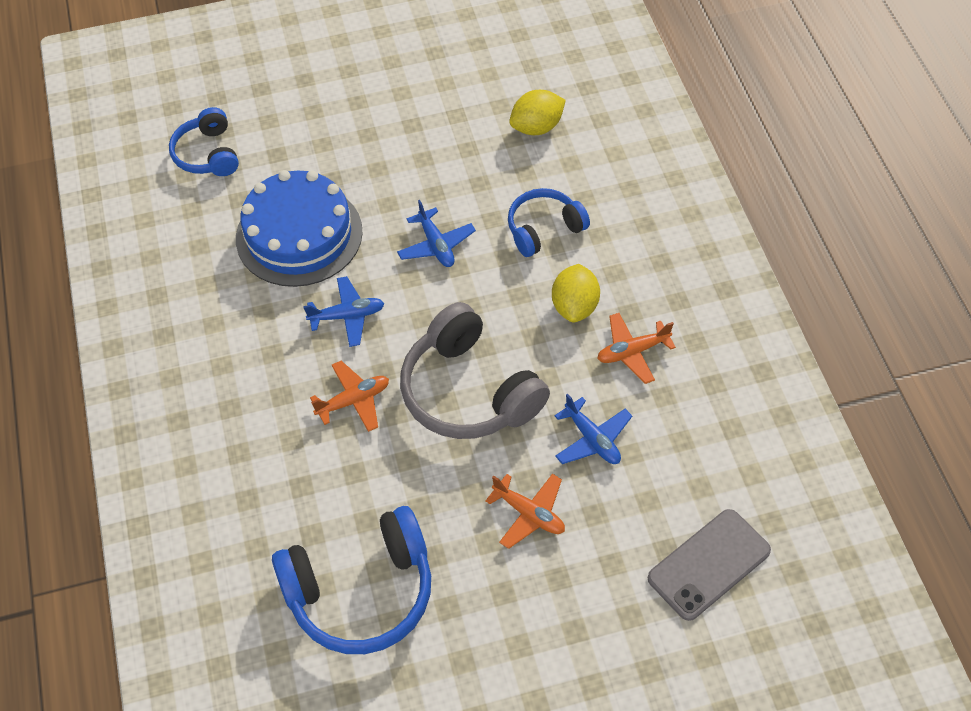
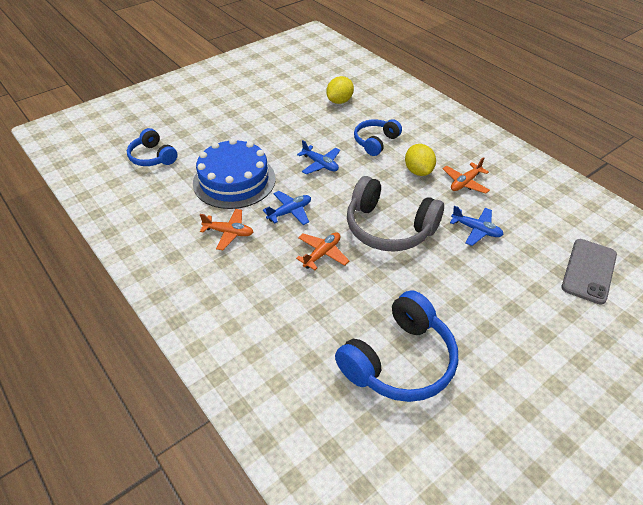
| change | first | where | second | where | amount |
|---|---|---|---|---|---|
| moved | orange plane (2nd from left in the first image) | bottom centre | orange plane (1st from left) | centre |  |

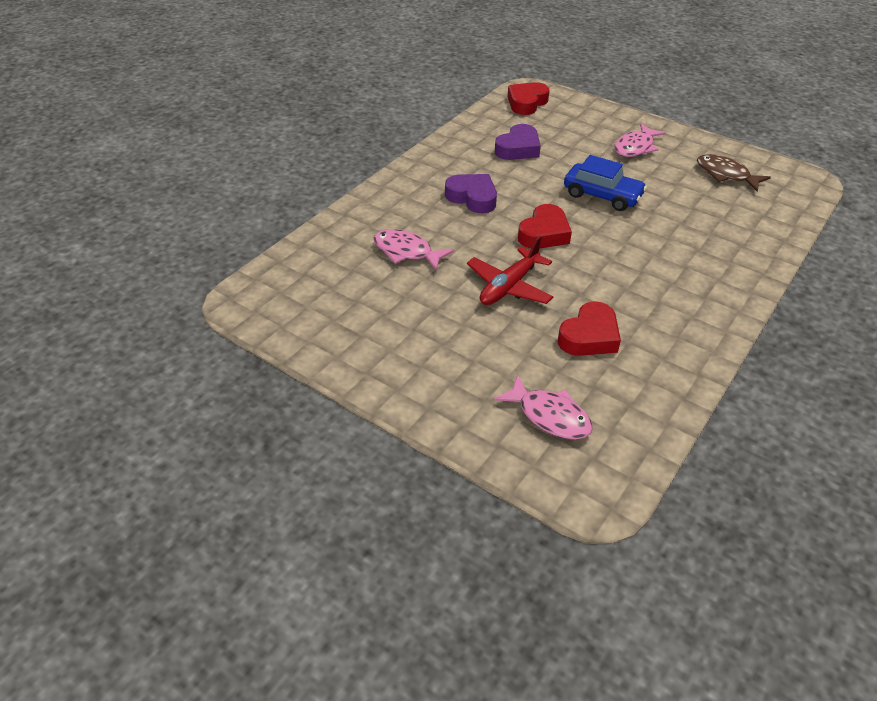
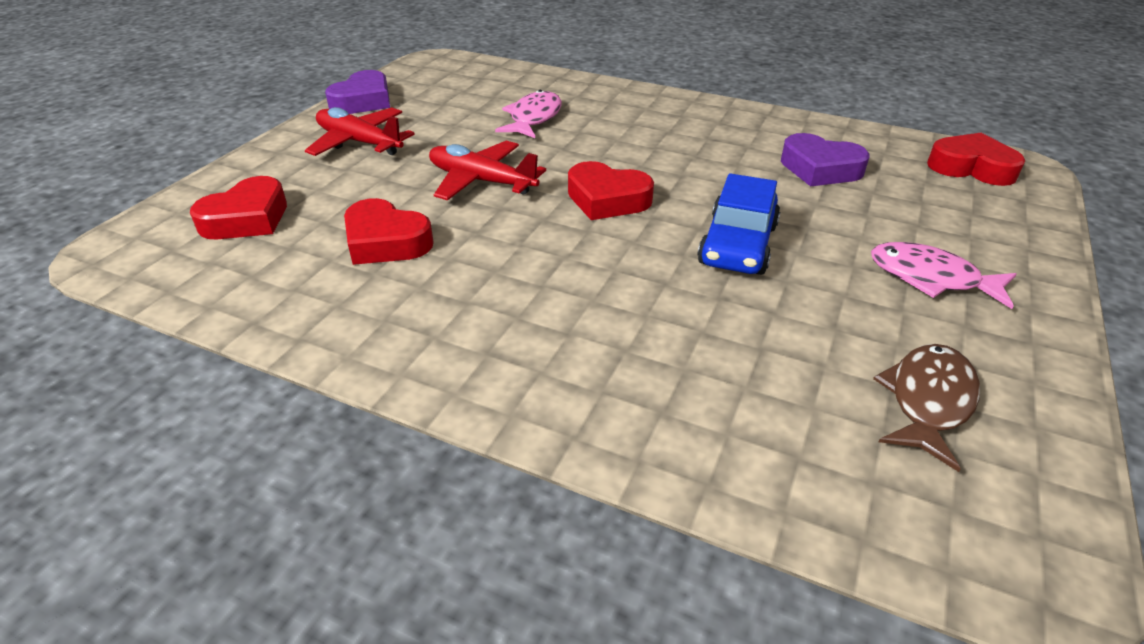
| change | first | where | second | where | amount |
|---|---|---|---|---|---|
| added |  |  | red plane (1st from left) | top left |  |
| moved | purple heart (1st from left) | top centre |  | top left |  |
| replaced | pink fish (2nd from left) | centre | red heart (1st from left) | top left |  |

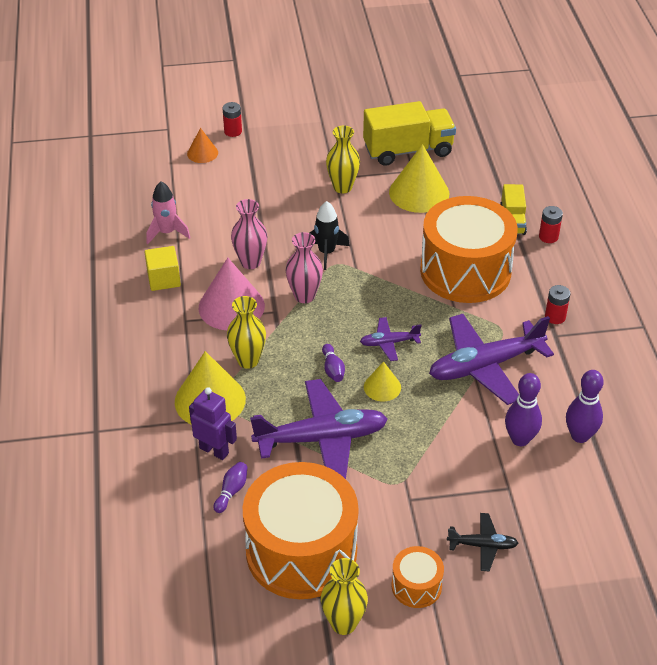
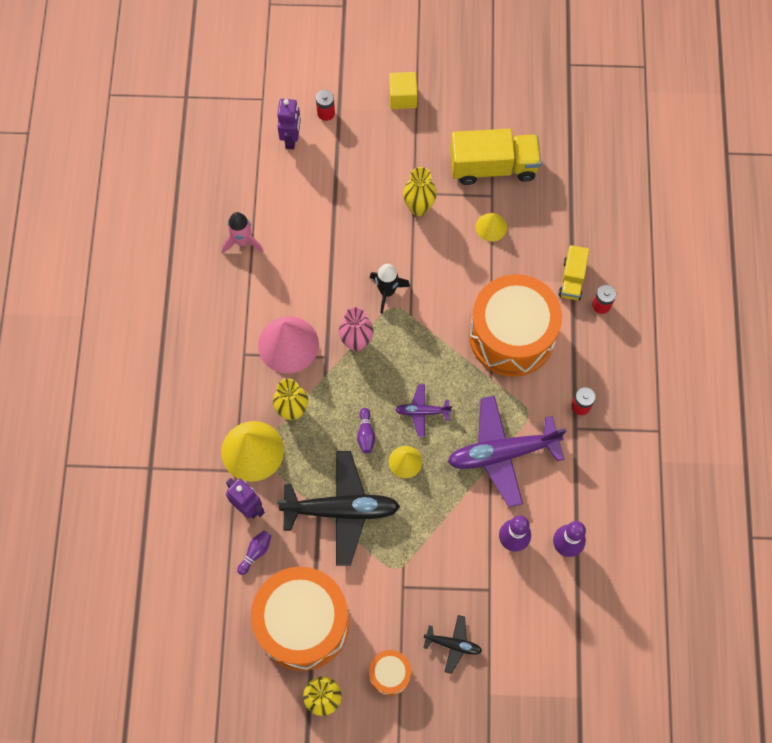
| change | first | where | second | where | amount |
|---|---|---|---|---|---|
| removed | pink vase (1st from left) | centre |  |  |  |
| moved | yellow cube | middle left |  | top centre |  |
| replaced | orange cone | top left | purple robot (2nd from left) | top centre |  |
| recoloured | purple plane (1st from left) | centre | black plane (1st from left) | bottom centre |  |
| resized | yellow cone (3rd from left) | top centre |  | top centre | x0.53 |

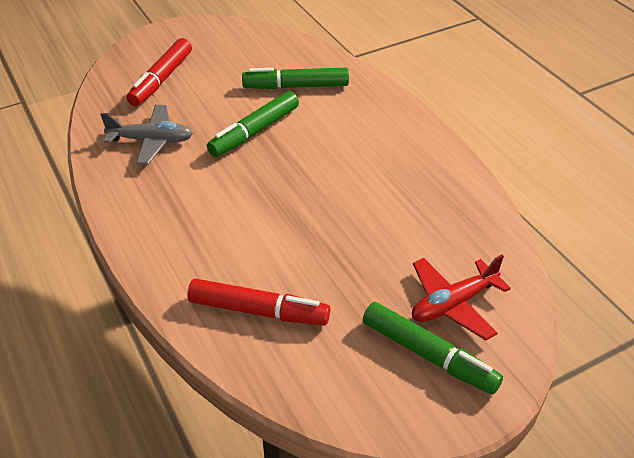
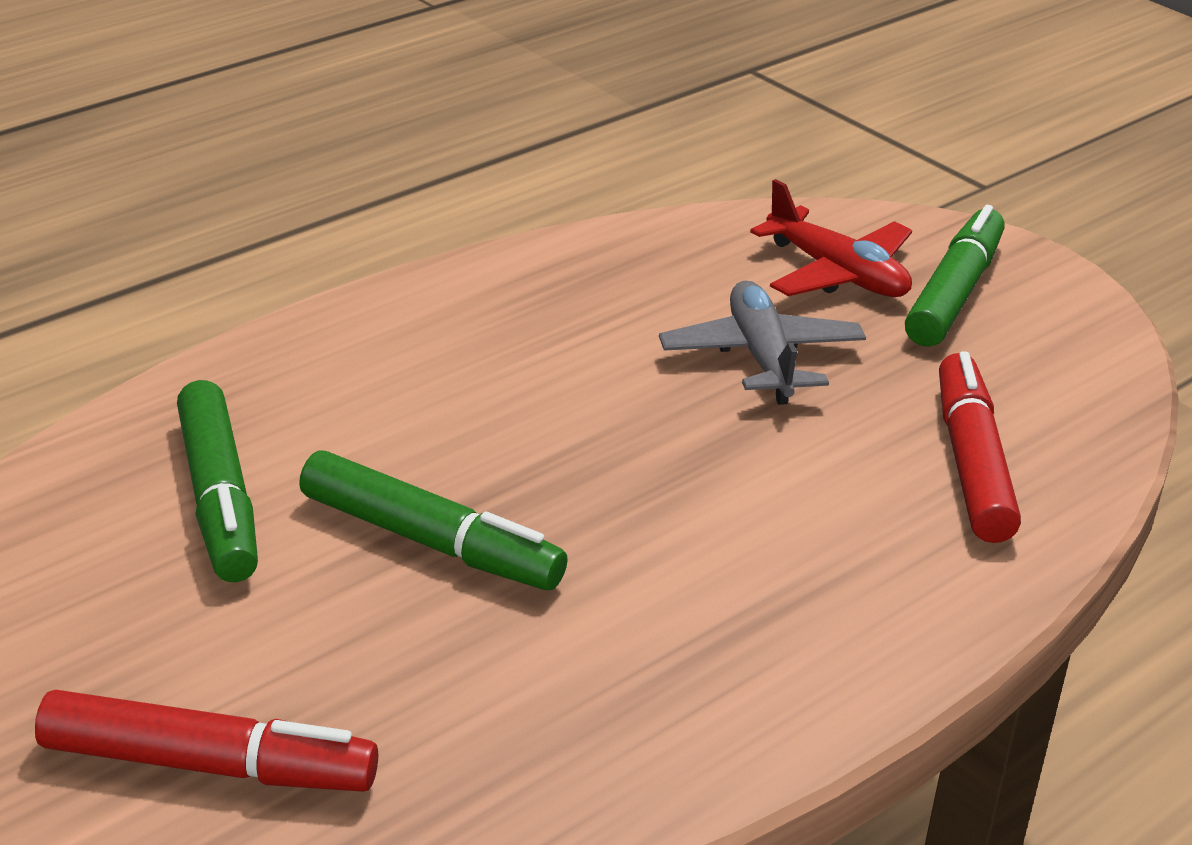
| change | first | where | second | where | amount |
|---|---|---|---|---|---|
| moved | grey plane | top left |  | centre |  |

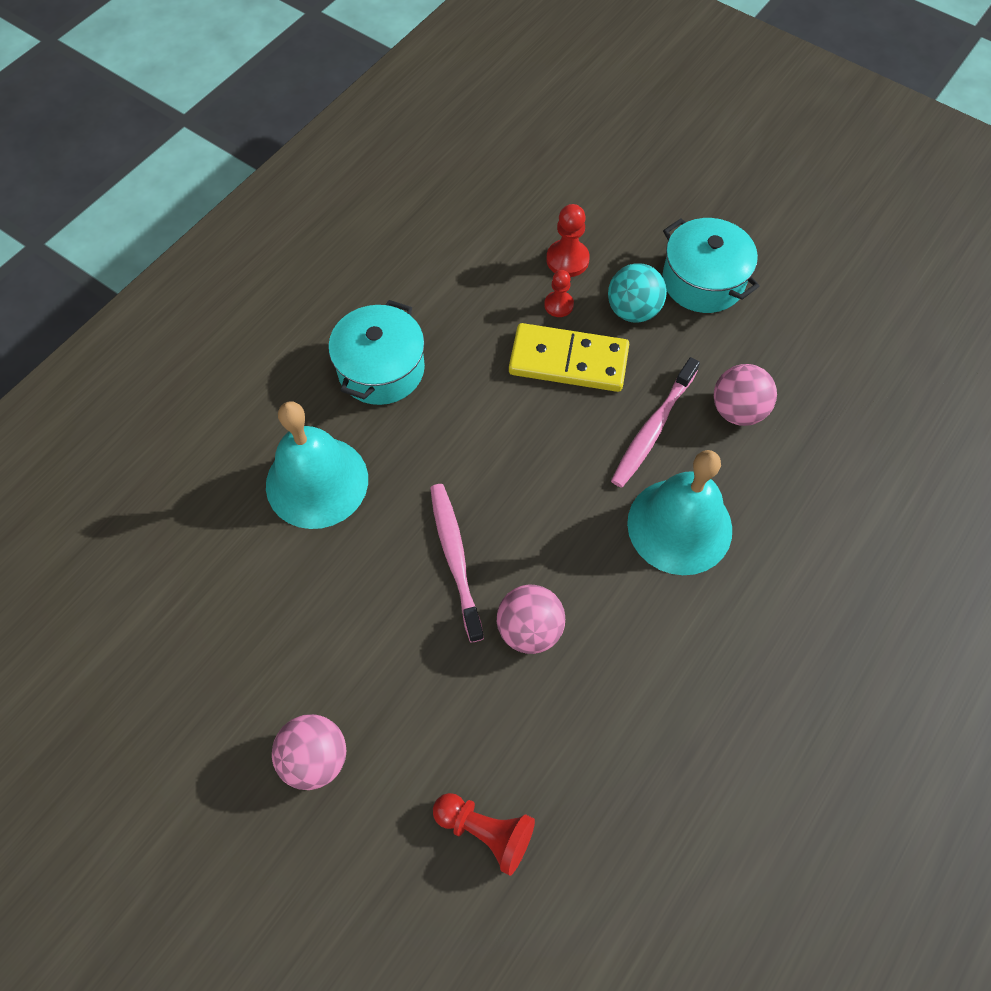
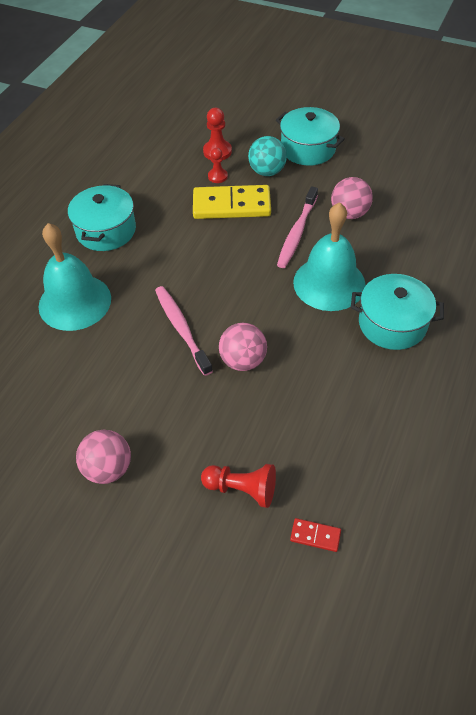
| change | first | where | second | where | amount |
|---|---|---|---|---|---|
| added |  |  | red domino | bottom centre |  |
| added |  |  | turquoise pot (3rd from left) | middle right |  |

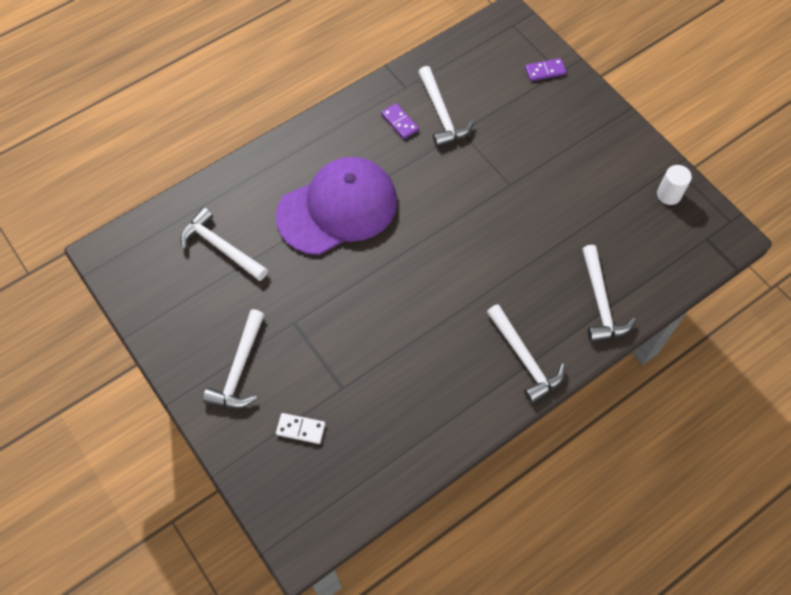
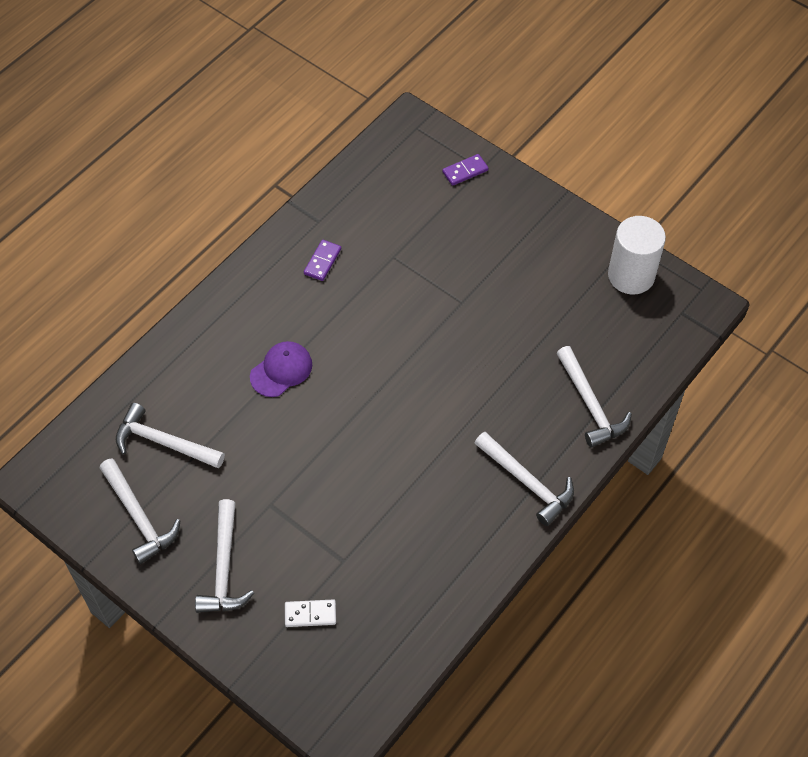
| change | first | where | second | where | amount |
|---|---|---|---|---|---|
| moved | white hammer (3rd from left in the first image) | top centre | white hammer (1st from left) | bottom left |  |
| turned | purple domino (1st from left) | top centre |  | centre | 75 degrees clockwise |
| resized | purple cap | centre |  | centre | x0.48 |
| resized | white cylinder | top right |  | middle right | x1.76 |

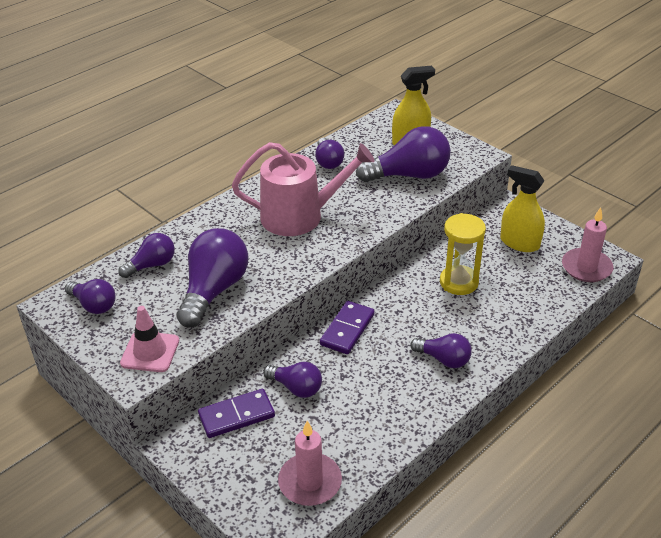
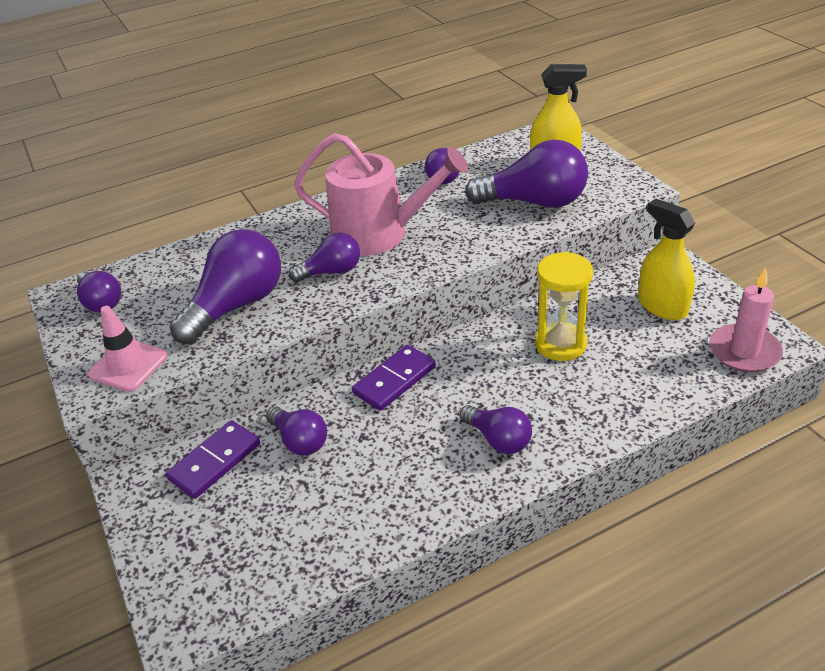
| change | first | where | second | where | amount |
|---|---|---|---|---|---|
| removed | pink candle (1st from left) | bottom centre |  |  |  |
| moved | purple light bulb (2nd from left in the first image) | middle left | purple light bulb (4th from left) | centre |  |
| turned | purple domino (1st from left) | bottom centre |  | bottom left | 45 degrees counterclockwise |

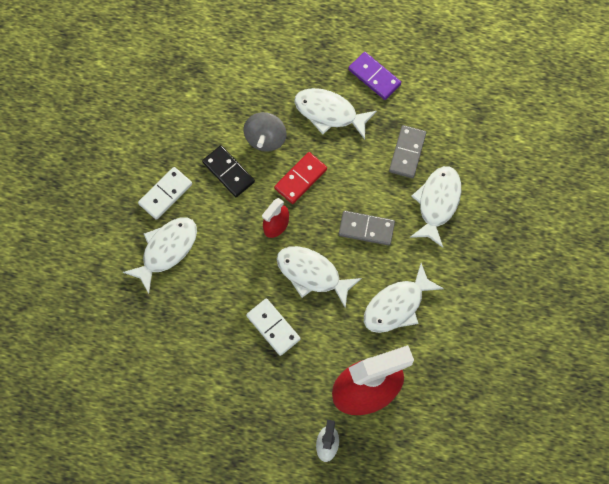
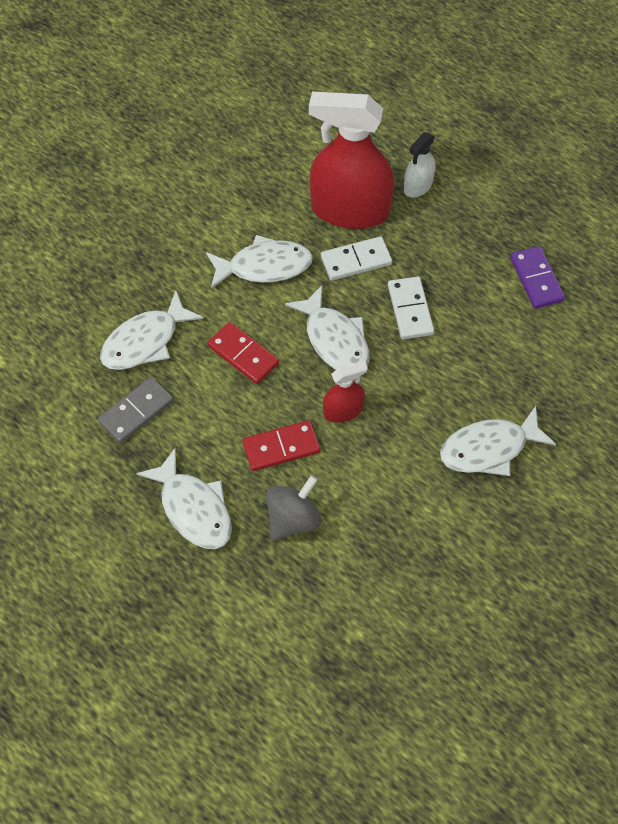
| change | first | where | second | where | amount |
|---|---|---|---|---|---|
| removed | black domino | centre |  |  |  |
| moved | white domino (1st from left) | middle left |  | top centre |  |
| moved | purple domino | top centre |  | middle right |  |
| recoloured | grey domino (1st from left) | centre | red domino (1st from left) | centre |  |

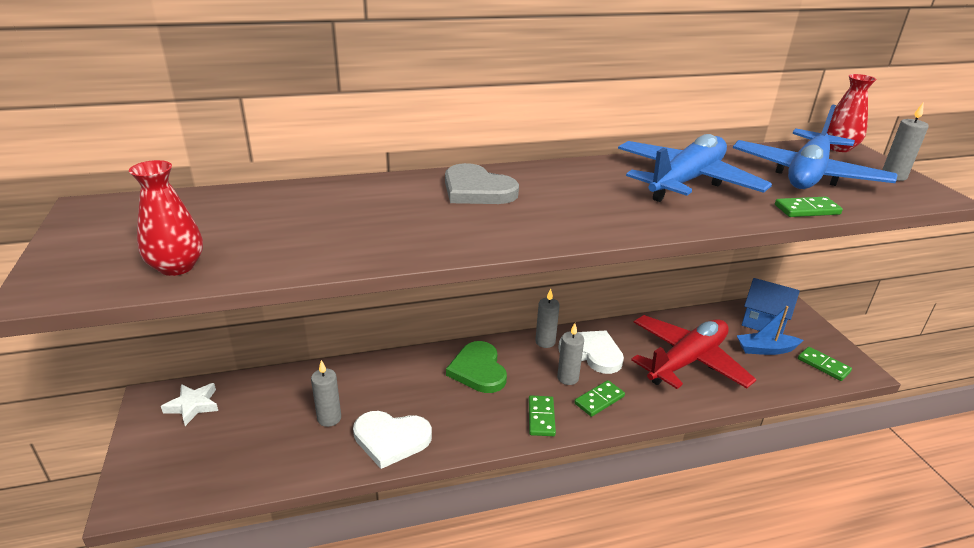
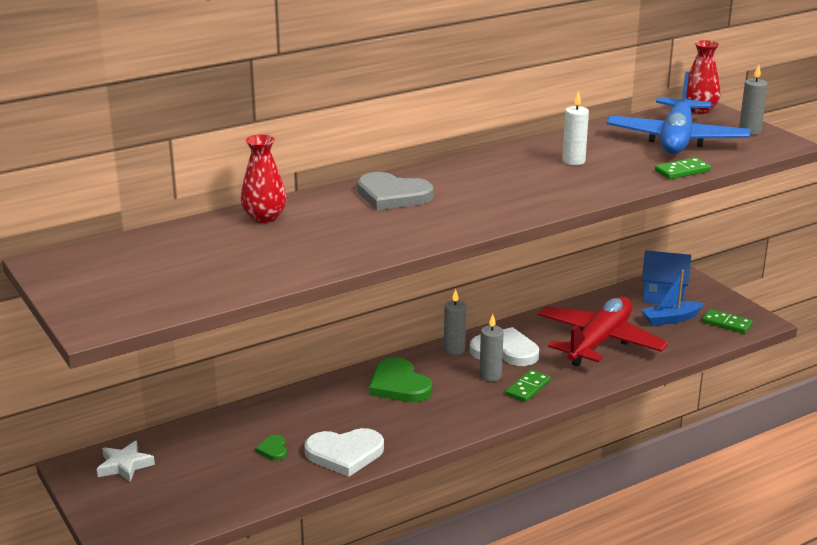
| change | first | where | second | where | amount |
|---|---|---|---|---|---|
| removed | green domino (1st from left) | bottom centre |  |  |  |
| moved | red vase (1st from left) | middle left |  | top left |  |
| replaced | grey candle (1st from left) | bottom centre | green heart (1st from left) | bottom left |  |
| replaced | blue plane (1st from left) | top right | white candle | top right |  |

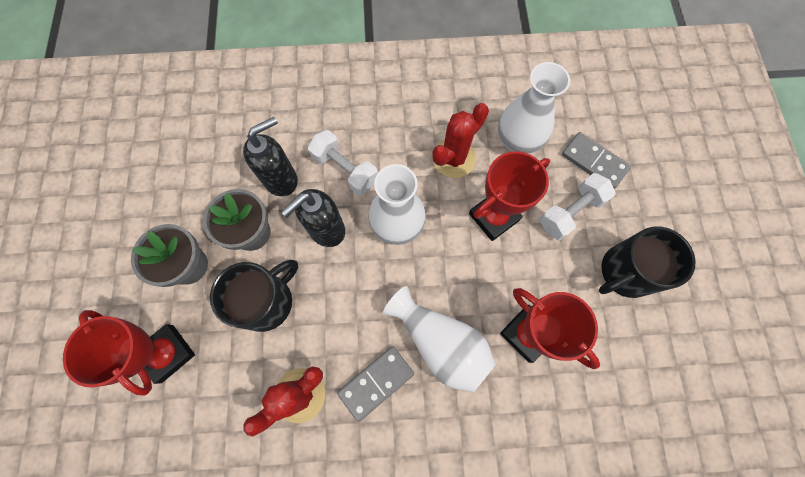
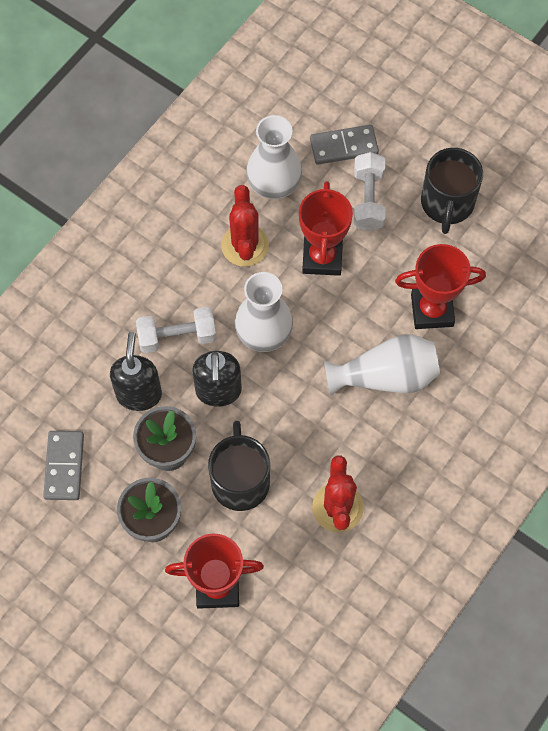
| change | first | where | second | where | amount |
|---|---|---|---|---|---|
| moved | grey domino (1st from left) | bottom centre |  | middle left |  |

